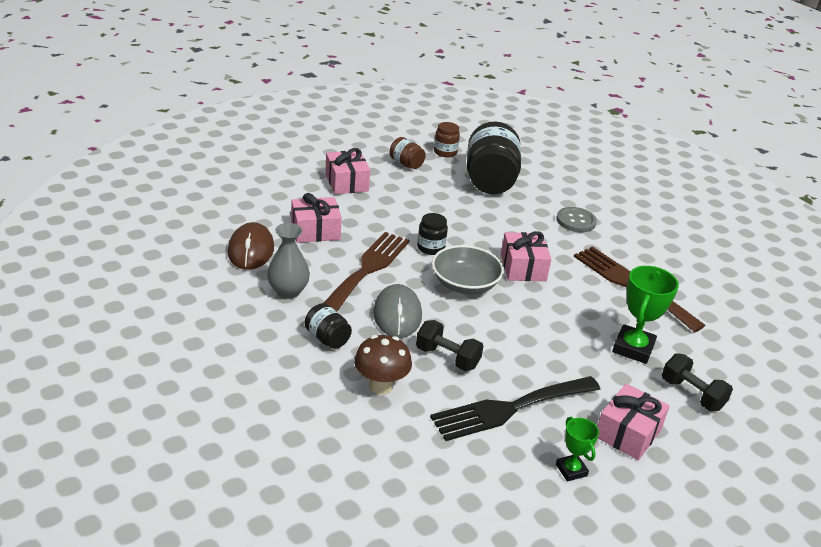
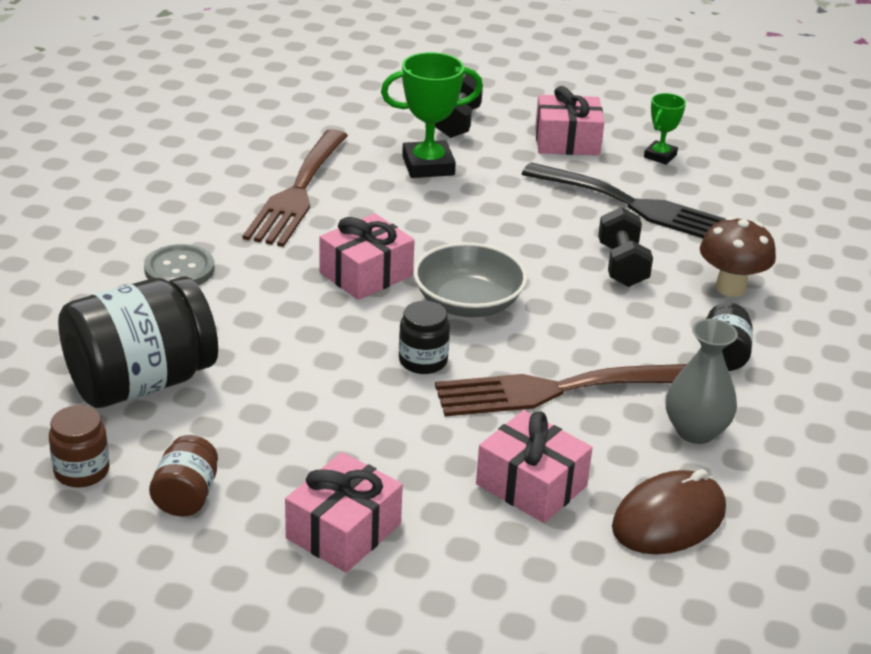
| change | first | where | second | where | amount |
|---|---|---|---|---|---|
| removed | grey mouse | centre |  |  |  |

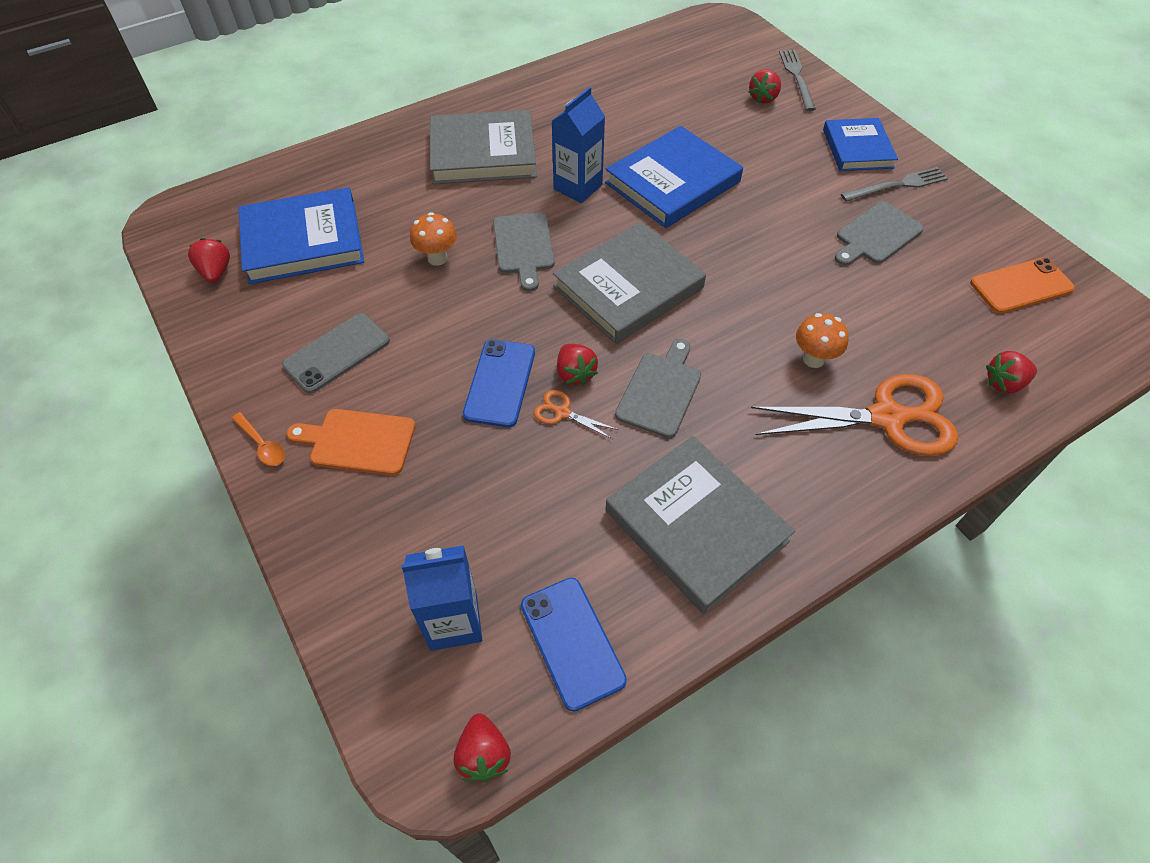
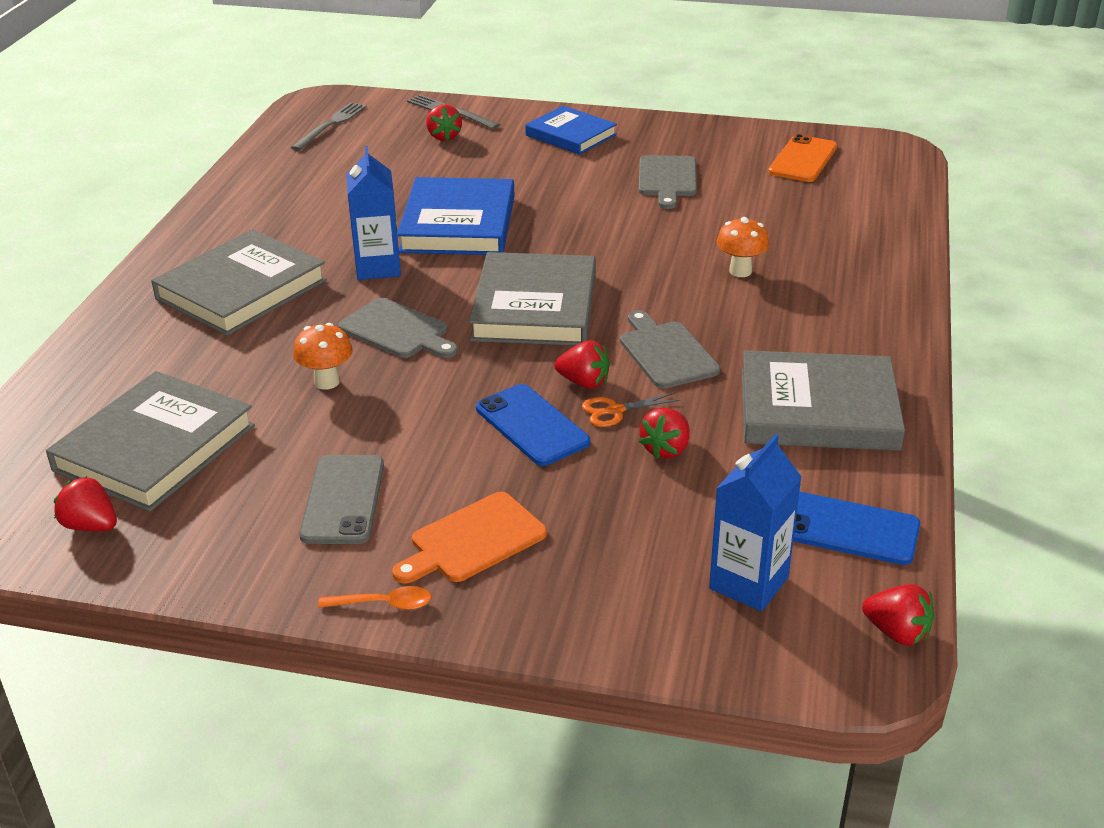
| change | first | where | second | where | amount |
|---|---|---|---|---|---|
| removed | orange scissors (2nd from left) | middle right |  |  |  |
| moved | grey fork (2nd from left in the first image) | top right | grey fork (1st from left) | top left |  |
| moved | red strawberry (5th from left in the first image) | middle right | red strawberry (4th from left) | centre |  |
| recoloured | blue book (1st from left) | top left | grey book (1st from left) | middle left |  |

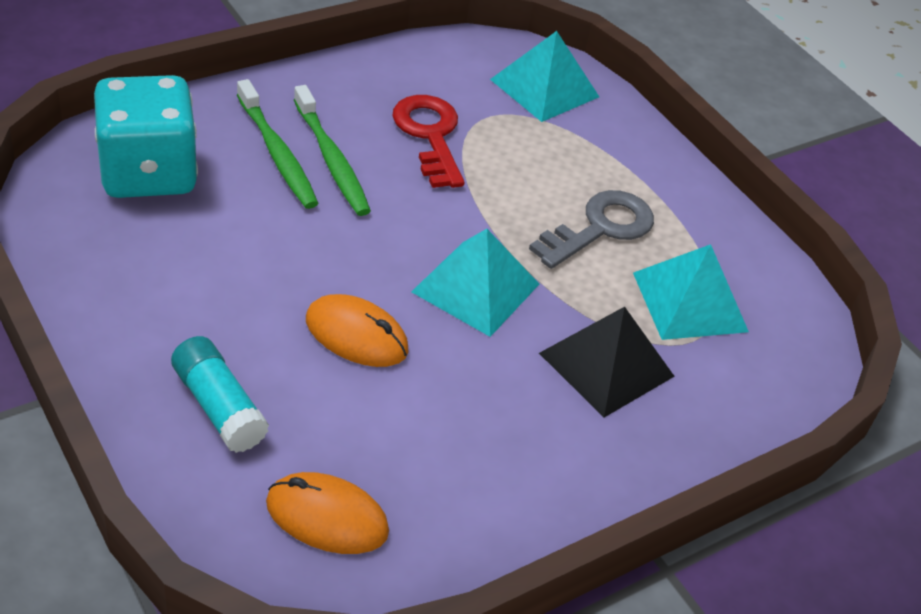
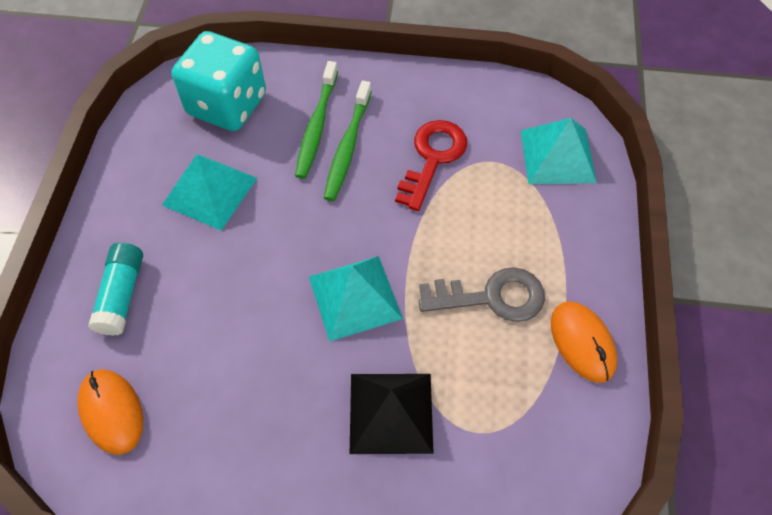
| change | first | where | second | where | amount |
|---|---|---|---|---|---|
| moved | orange mouse (2nd from left) | centre |  | middle right |  |
| moved | turquoise pyramid (3rd from left in the first image) | middle right | turquoise pyramid (1st from left) | middle left |  |

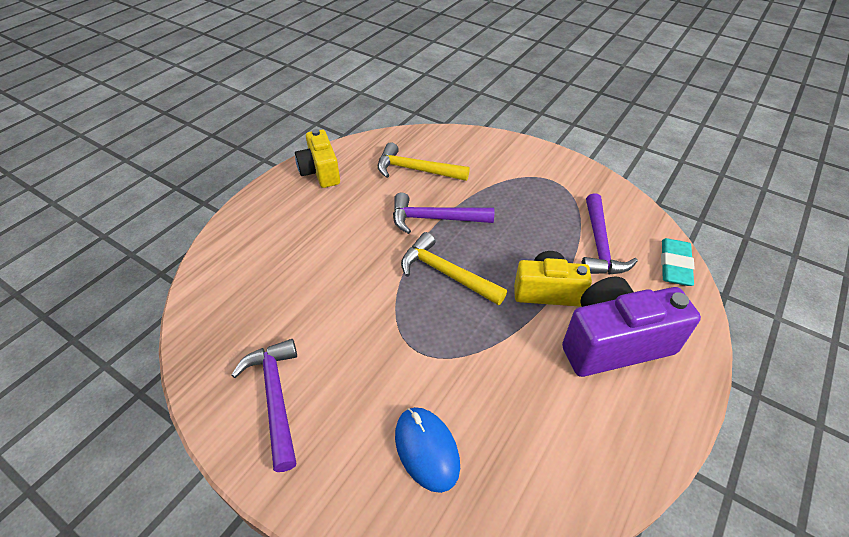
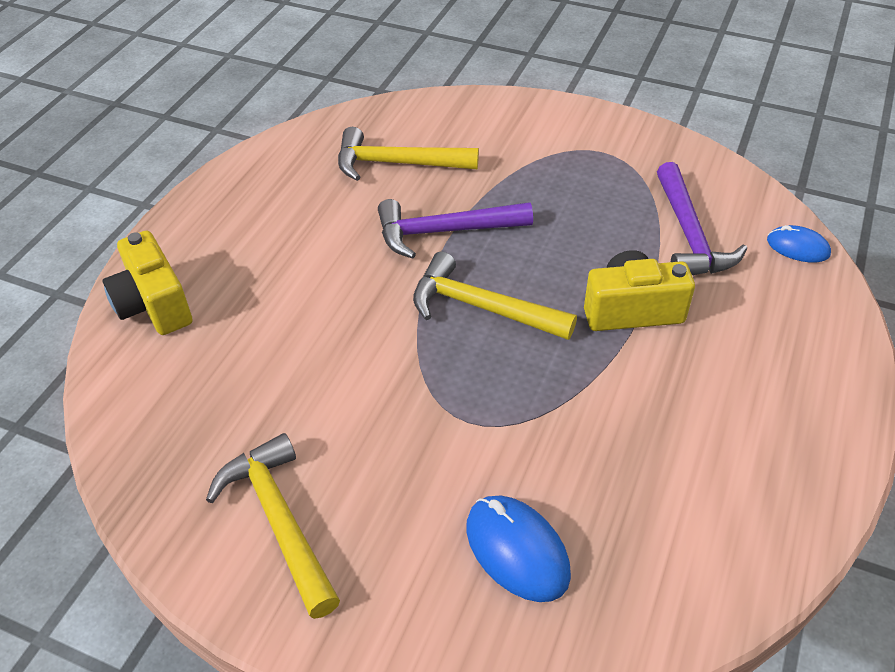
| change | first | where | second | where | amount |
|---|---|---|---|---|---|
| removed | purple camera | middle right |  |  |  |
| moved | yellow camera (1st from left) | top centre |  | middle left |  |
| replaced | turquoise eraser | middle right | blue mouse (2nd from left) | middle right |  |
| recoloured | purple hammer (1st from left) | bottom left | yellow hammer (1st from left) | bottom left |  |

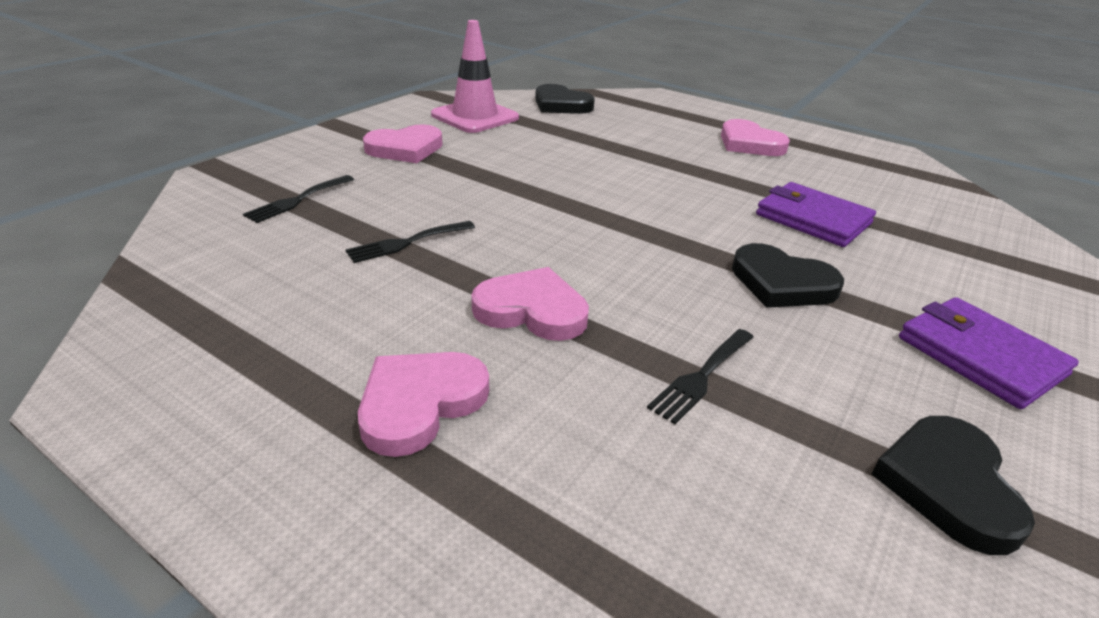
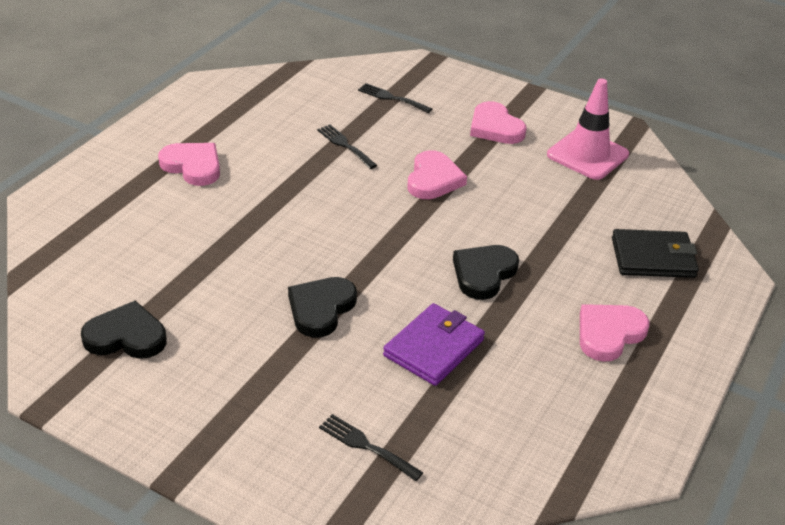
| change | first | where | second | where | amount |
|---|---|---|---|---|---|
| removed | purple wallet (2nd from left) | middle right |  |  |  |
| added |  |  | black wallet | middle right |  |
| moved | pink heart (3rd from left in the first image) | centre | pink heart (2nd from left) | top centre |  |
| moved | black heart (1st from left in the first image) | top centre | black heart (3rd from left) | centre |  |
| moved | black fork (3rd from left in the first image) | centre | black fork (2nd from left) | bottom centre |  |

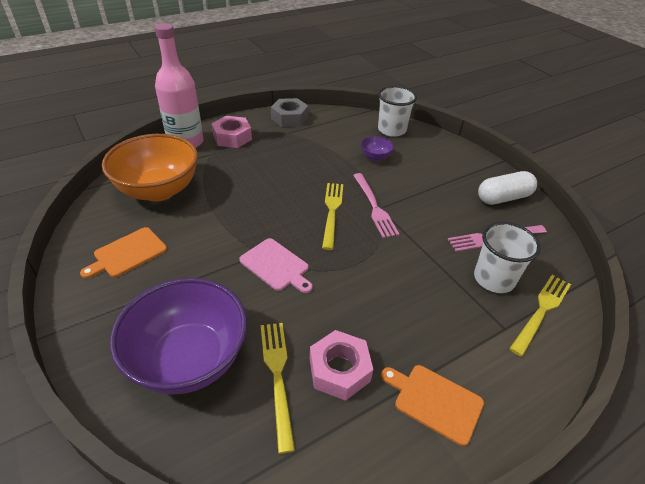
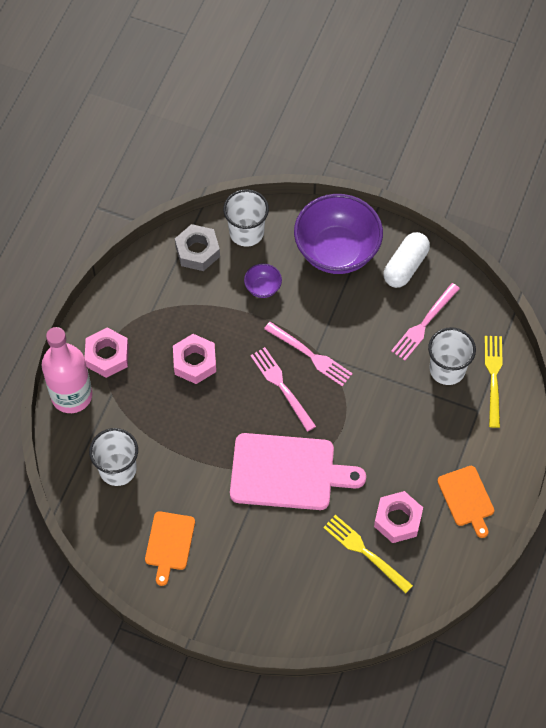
| change | first | where | second | where | amount |
|---|---|---|---|---|---|
| added |  |  | pink nut (2nd from left) | centre |  |
| moved | purple bowl (1st from left in the first image) | bottom left | purple bowl (2nd from left) | top centre |  |
| moved | grey nut | top centre |  | centre |  |
| replaced | orange bowl | middle left | white cup (1st from left) | middle left |  |
| recoloured | yellow fork (2nd from left) | centre | pink fork (1st from left) | centre |  |
| turned | orange cutting board (2nd from left) | bottom right |  | bottom right | 105 degrees counterclockwise |
| resized | pink cutting board | centre |  | centre | x1.80 |

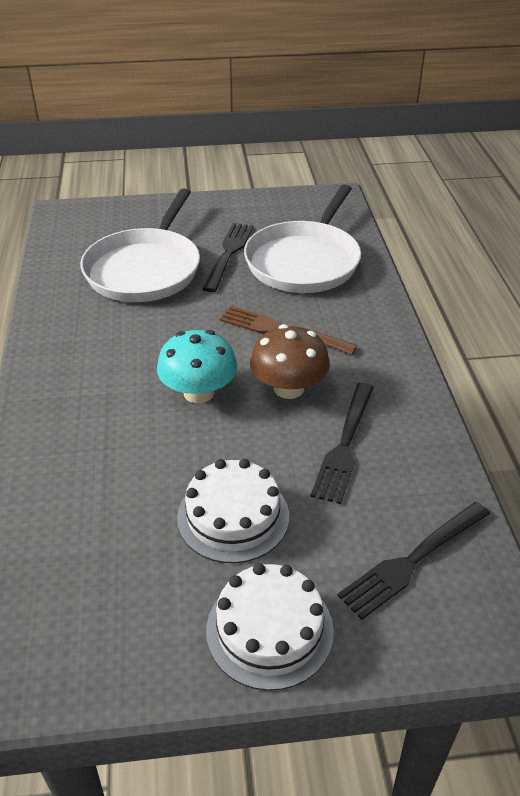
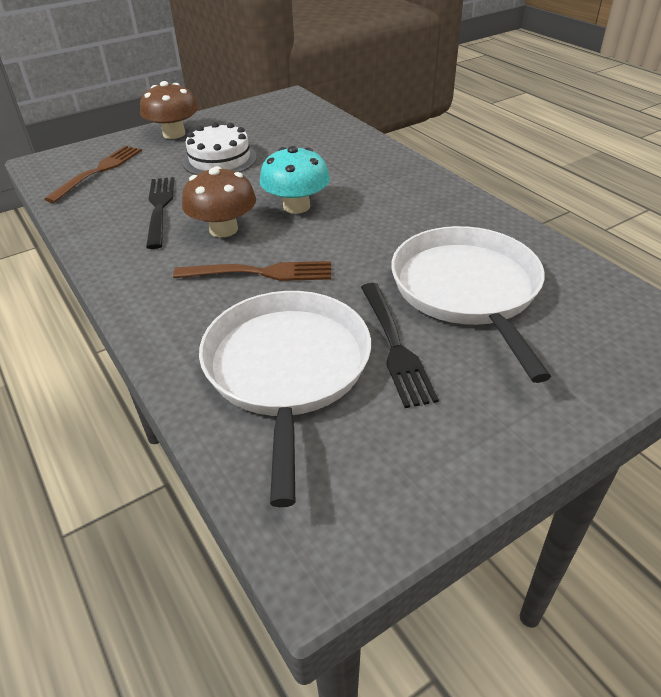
| change | first | where | second | where | amount |
|---|---|---|---|---|---|
| replaced | white cake (2nd from left) | bottom centre | brown mushroom (1st from left) | top left |  |
| recoloured | black fork (3rd from left) | bottom right | brown fork (1st from left) | top left |  |

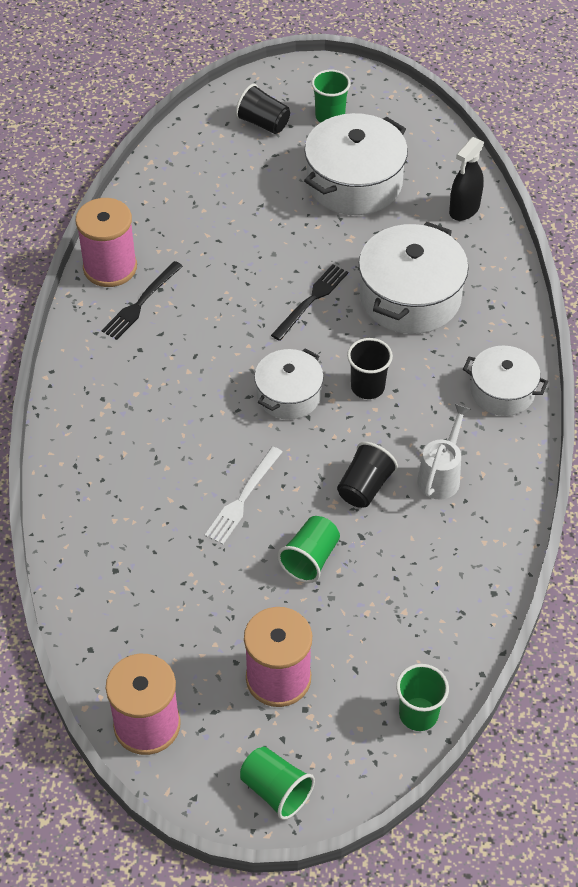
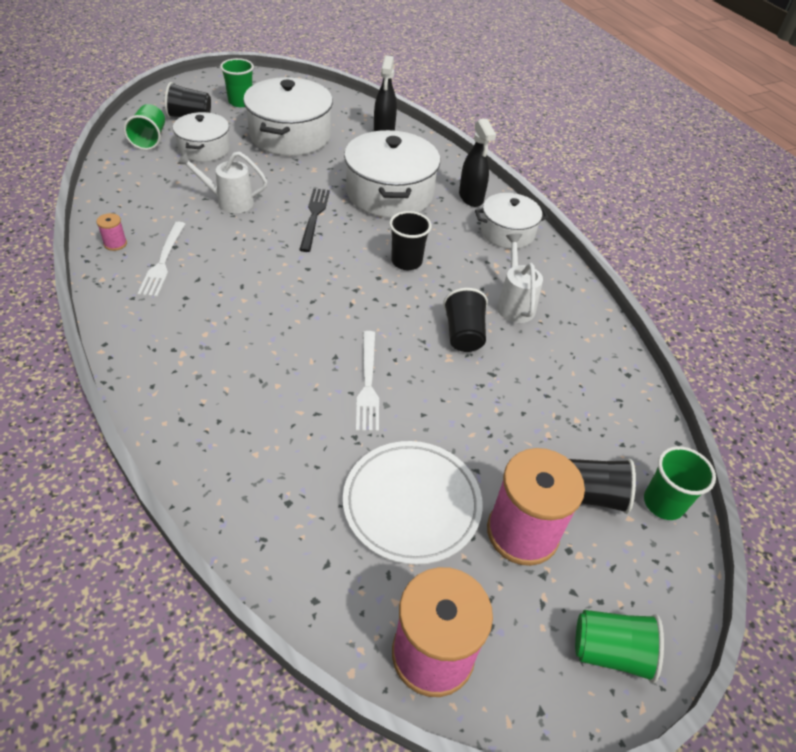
| change | first | where | second | where | amount |
|---|---|---|---|---|---|
| added |  |  | white watering can (1st from left) | top left |  |
| added |  |  | white plate | bottom centre |  |
| added |  |  | black spray bottle (2nd from left) | top centre |  |
| added |  |  | black cup (4th from left) | middle right |  |
| moved | white pot (1st from left) | centre |  | top left |  |
| moved | green cup (2nd from left in the first image) | centre | green cup (1st from left) | top left |  |
| recoloured | black fork (1st from left) | middle left | white fork (1st from left) | middle left |  |
| resized | pink spool (1st from left) | top left |  | top left | x0.41 |

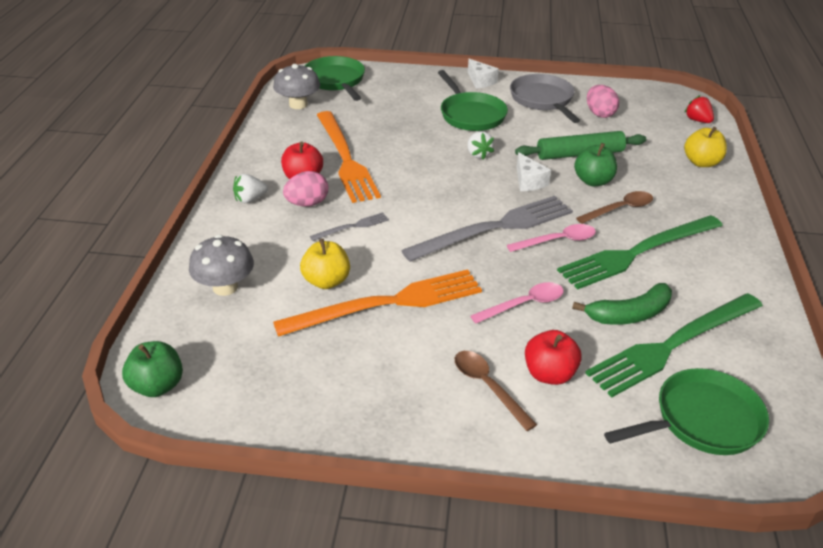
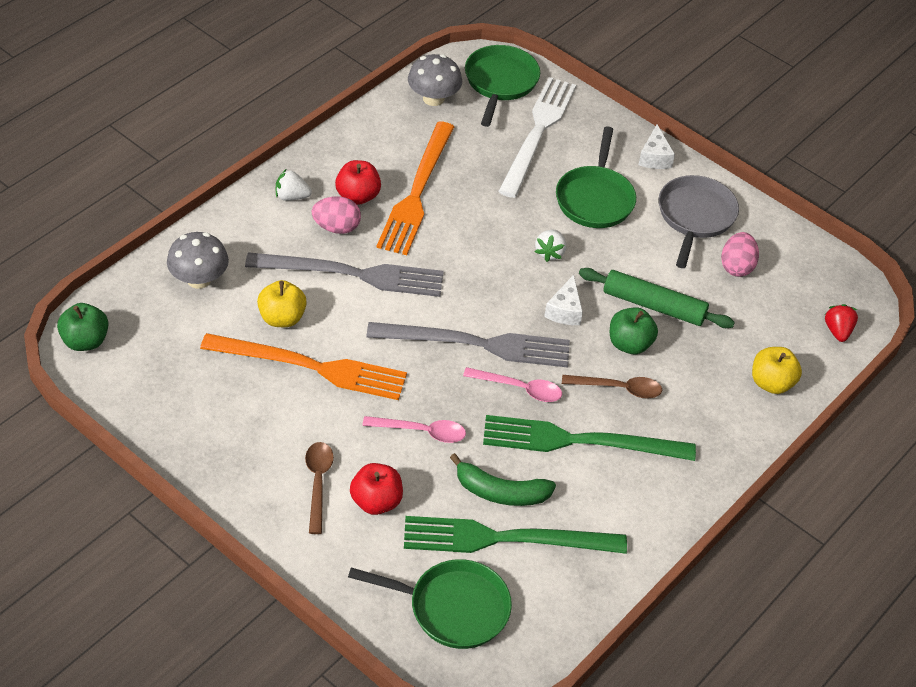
| change | first | where | second | where | amount |
|---|---|---|---|---|---|
| added |  |  | white fork | top centre |  |
| resized | grey fork (1st from left) | centre |  | centre | x2.28 |

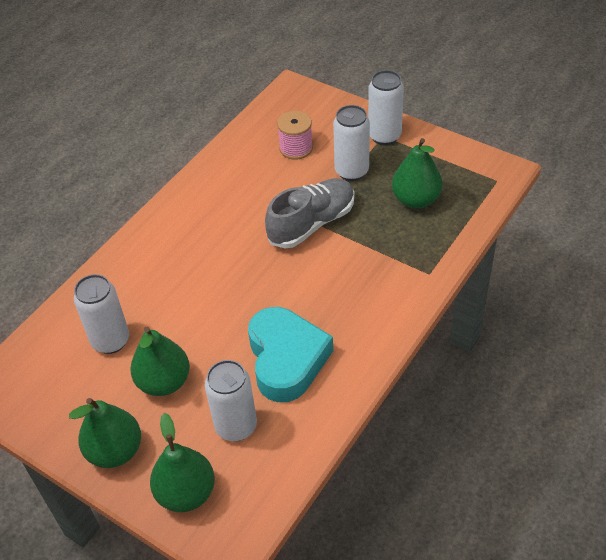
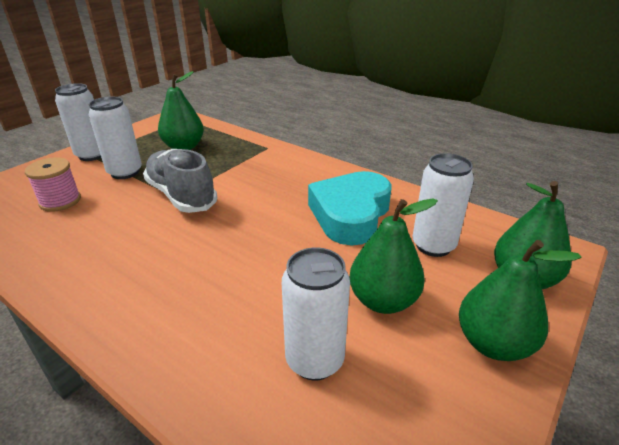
| change | first | where | second | where | amount |
|---|---|---|---|---|---|
| turned | turquoise heart | centre |  | centre | 60 degrees counterclockwise |

